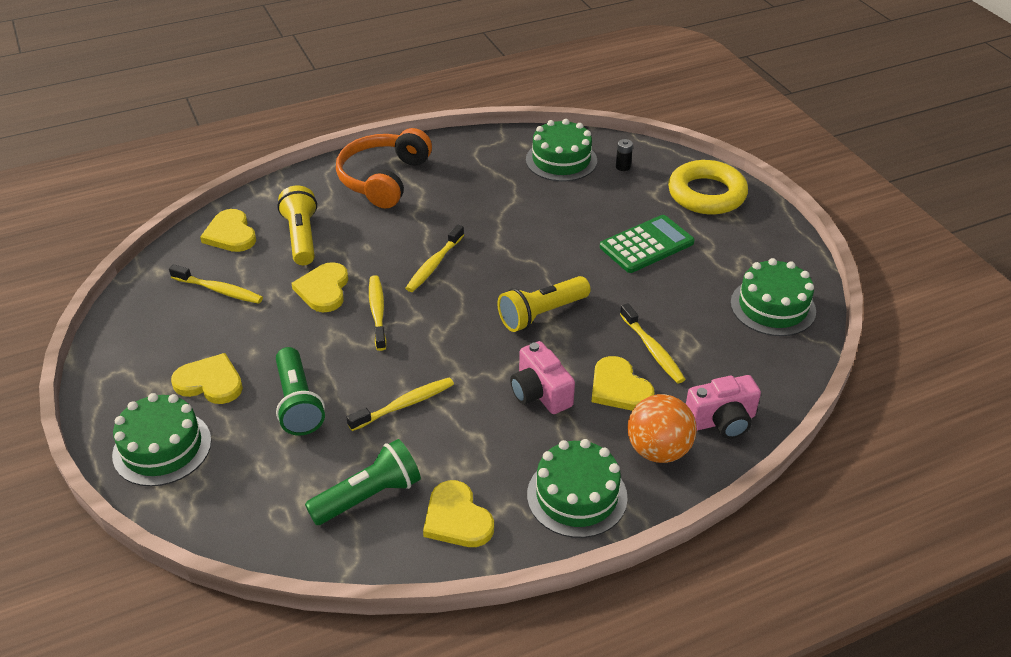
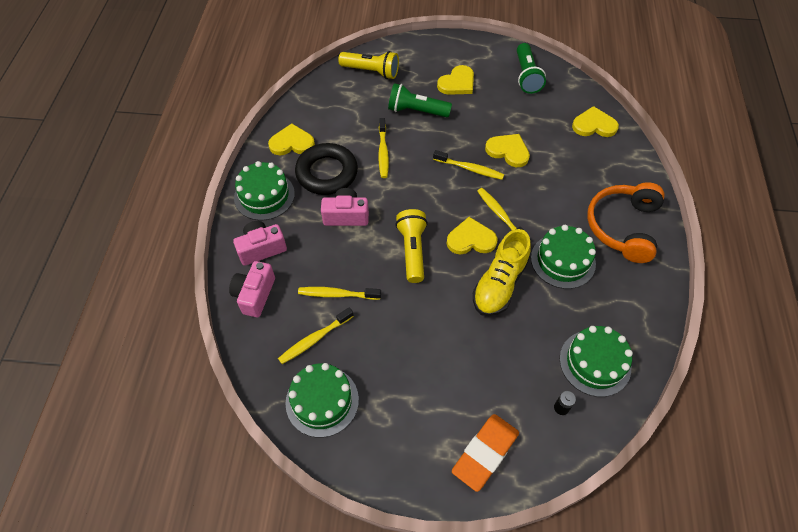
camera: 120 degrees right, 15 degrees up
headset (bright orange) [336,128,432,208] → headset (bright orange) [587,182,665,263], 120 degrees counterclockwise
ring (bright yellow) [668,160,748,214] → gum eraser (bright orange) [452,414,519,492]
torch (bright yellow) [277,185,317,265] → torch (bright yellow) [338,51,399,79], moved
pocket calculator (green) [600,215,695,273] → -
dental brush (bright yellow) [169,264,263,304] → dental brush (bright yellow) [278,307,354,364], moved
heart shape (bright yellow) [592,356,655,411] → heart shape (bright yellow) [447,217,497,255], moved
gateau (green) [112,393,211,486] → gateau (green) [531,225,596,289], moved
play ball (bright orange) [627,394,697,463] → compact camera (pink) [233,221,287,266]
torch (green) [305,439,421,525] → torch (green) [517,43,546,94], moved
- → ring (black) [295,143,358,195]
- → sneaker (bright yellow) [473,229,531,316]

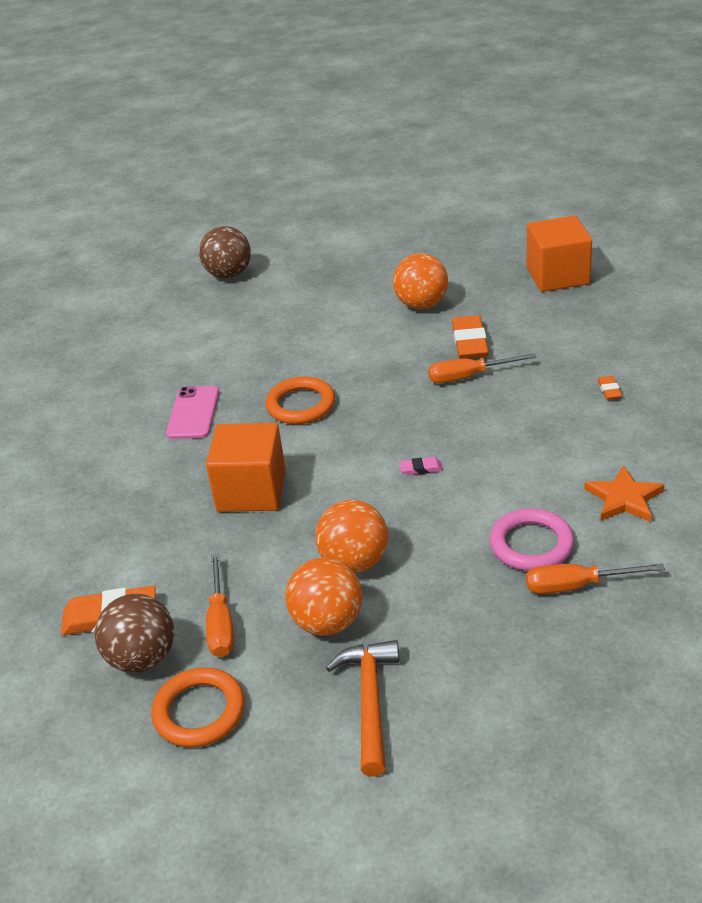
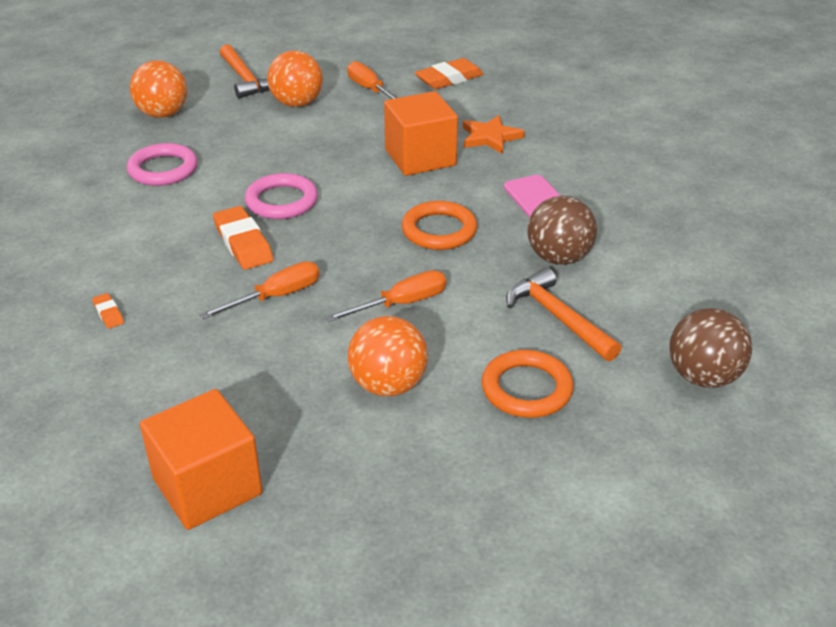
camera: 150 degrees right, 0 degrees up
gum eraser (bright orange) [452,315,489,359] → gum eraser (bright orange) [213,206,273,270], moved
gum eraser (pink) [399,457,443,475] → ring (pink) [245,173,318,219]
star (bright orange) [584,465,665,522] → star (bright orange) [463,115,525,154], moved
play ball (bright orange) [315,500,388,573] → play ball (bright orange) [130,60,187,118], moved
screwdriver (bright orange) [526,563,665,594] → screwdriver (bright orange) [325,270,446,322], moved
play ball (russet) [95,594,174,673] → play ball (russet) [528,196,597,265], moved
ring (bright orange) [151,667,245,747] → ring (bright orange) [481,350,574,418], moved
- → hammer (bright orange) [506,267,621,361]

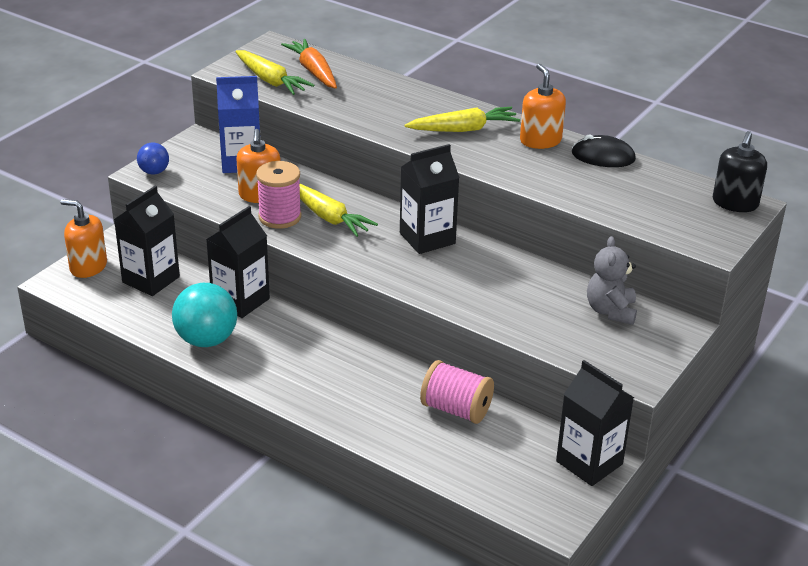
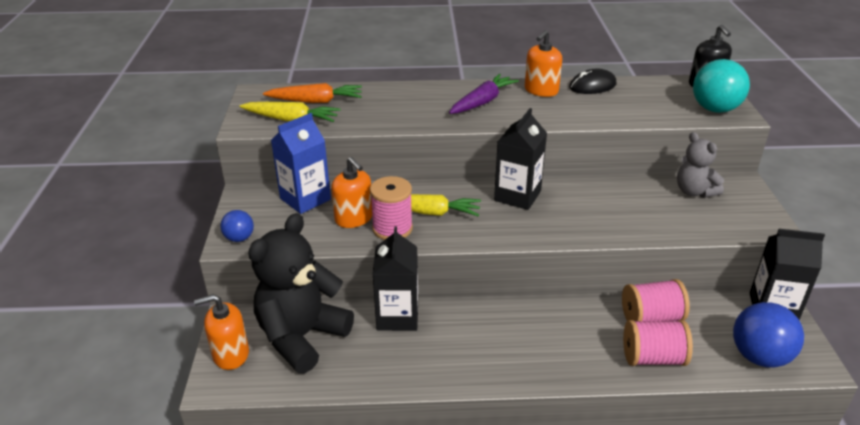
camera: 35 degrees left, 0 degrees up
toy carrot (bright orange) [281,39,337,89] → toy carrot (bright orange) [263,83,362,103], 150 degrees clockwise
soap dispenser (bright orange) [520,64,566,149] → soap dispenser (bright orange) [525,30,562,97], 90 degrees counterclockwise
toy carrot (bright yellow) [405,107,520,132] → toy carrot (violet) [449,74,519,114]
carton (black) [114,186,180,296] → teddy bear (black) [248,213,354,373]
play ball (turquoise) [172,283,237,347] → play ball (turquoise) [693,59,750,113], moved
- → play ball (blue) [733,302,804,368]
- → bobbin (pink) [623,320,693,366]

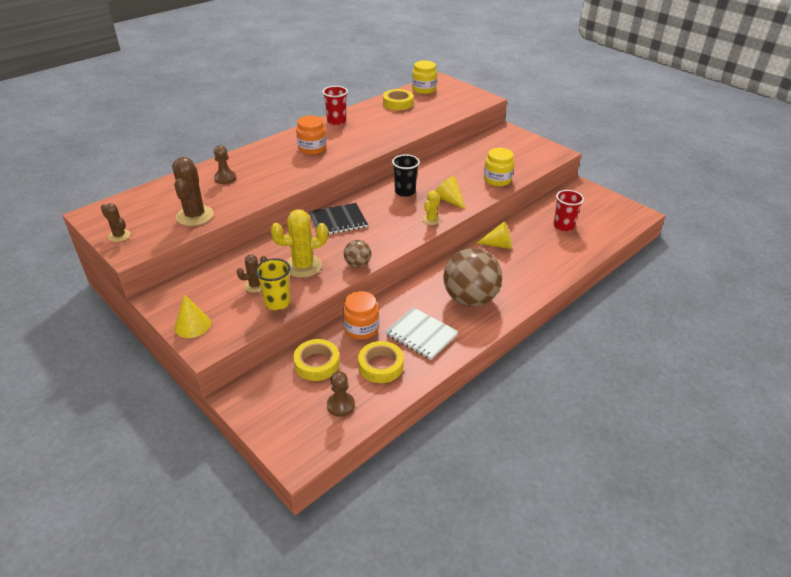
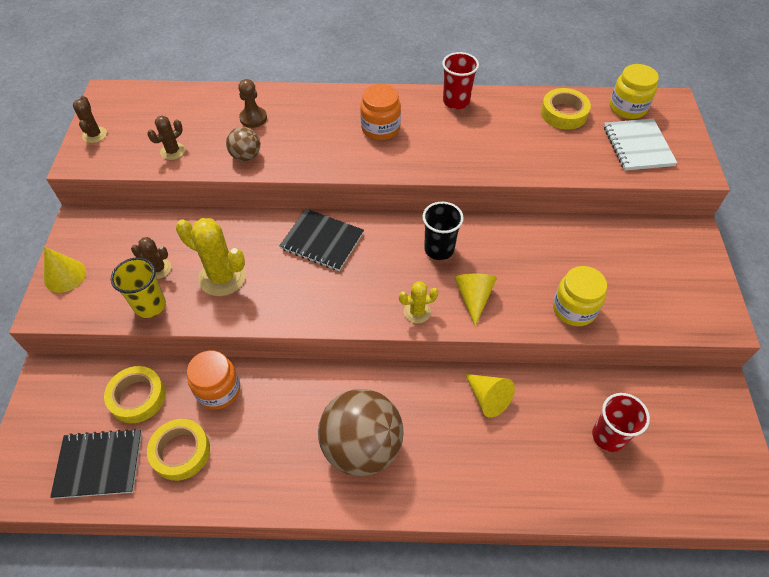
camera: 45 degrees right, 15 degrees up
saguaro cactus (russet) [172,157,213,226] → saguaro cactus (russet) [147,116,185,160], x0.56
play ball (russet) [344,240,371,268] → play ball (russet) [226,127,260,161], moved
exercise book (white) [385,307,458,360] → exercise book (white) [604,118,677,171], moved
game pawn (russet) [327,371,355,417] → exercise book (black) [50,429,142,499]

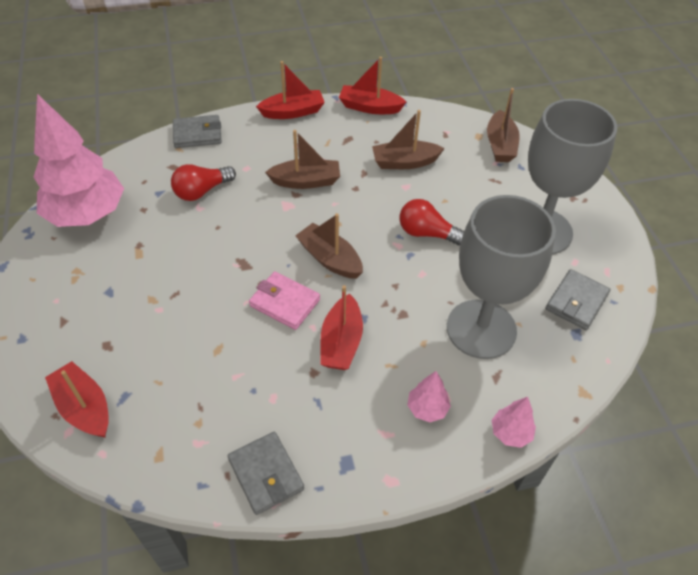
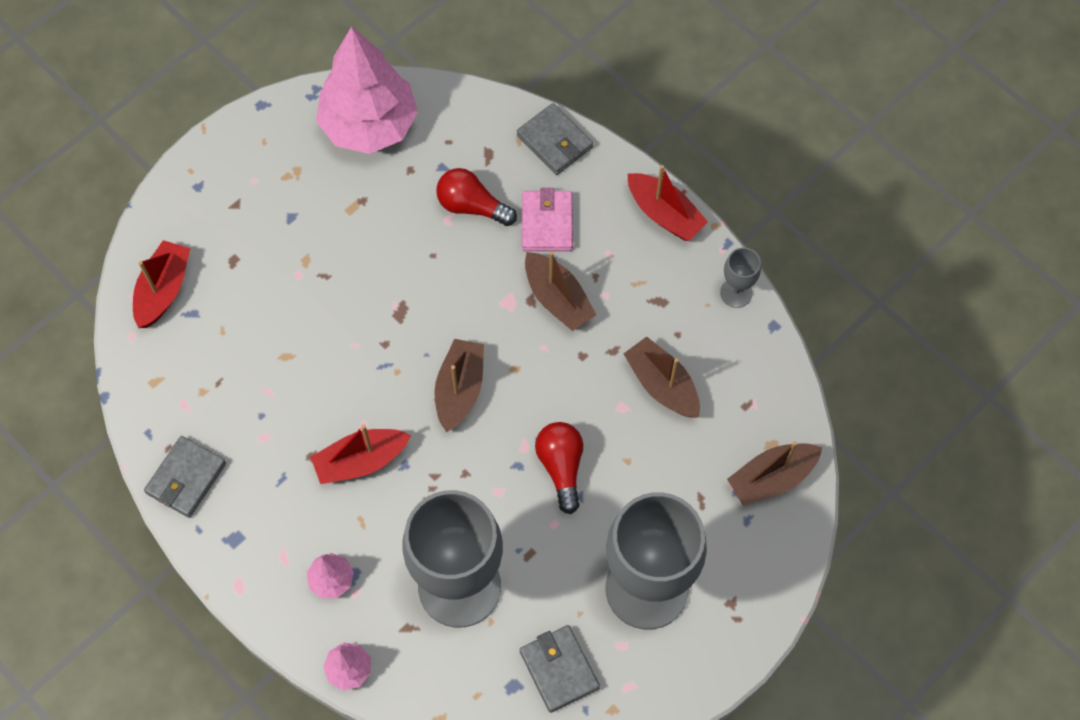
camera: 60 degrees right, 15 degrees up
sailboat (scarlet) [339,57,406,114] → goblet (ash-grey) [720,247,761,308]
card wallet (ash-grey) [545,269,611,330] → card wallet (ash-grey) [520,625,600,713], 60 degrees clockwise
card wallet (pink) [249,272,320,330] → card wallet (pink) [522,188,573,251], moved

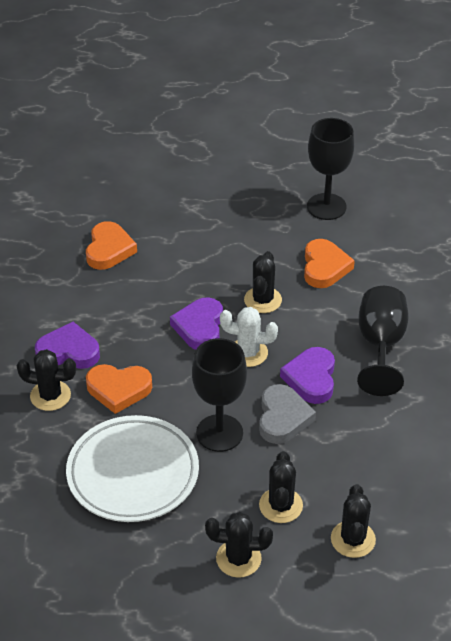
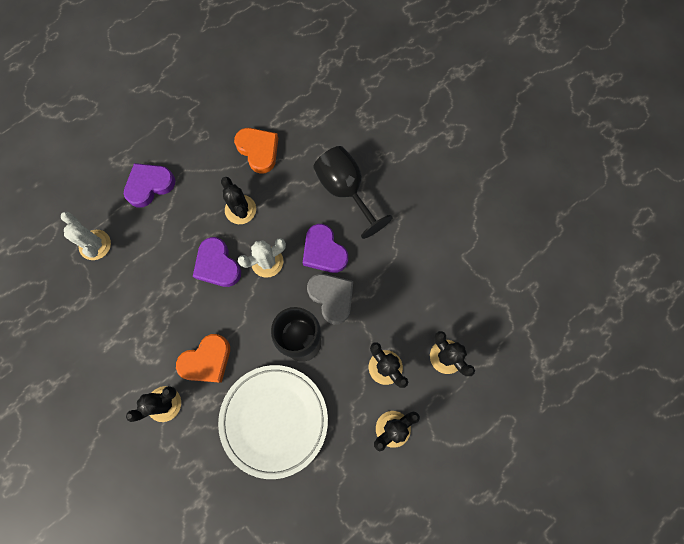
camera: 40 degrees left, 30 degrees up
goblet (black) [307,118,354,220] → -
heart shape (bright orange) [86,221,137,270] → saguaro cactus (white) [61,212,111,260]
heart shape (violet) [35,322,100,369] → heart shape (violet) [124,163,175,208], moved

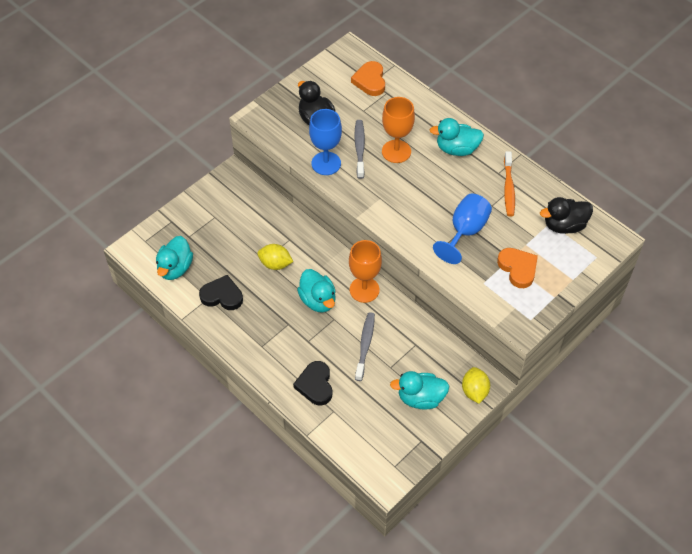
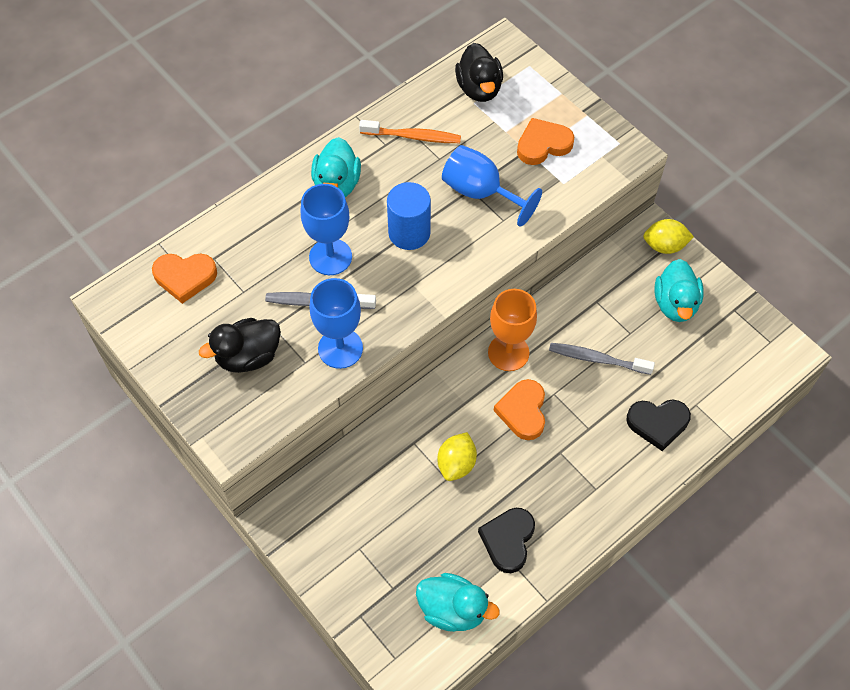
camera: 85 degrees left, 5 degrees up
goblet (bright orange) [382,97,415,163] → goblet (blue) [301,184,352,275]
rubber duck (turquoise) [297,269,336,313] → heart shape (bright orange) [494,379,545,440]
- → solid cylinder (blue) [387,182,431,250]

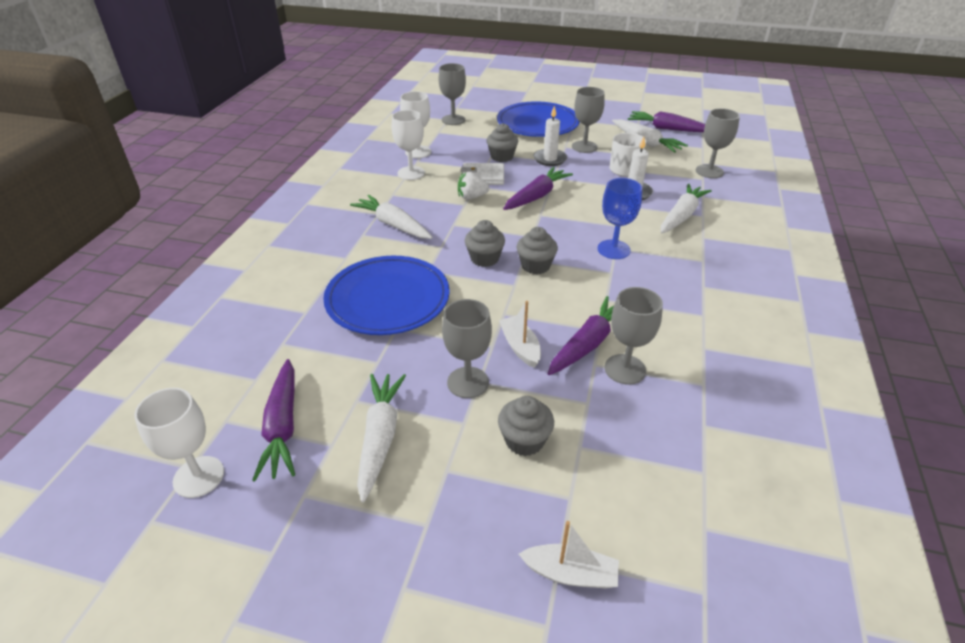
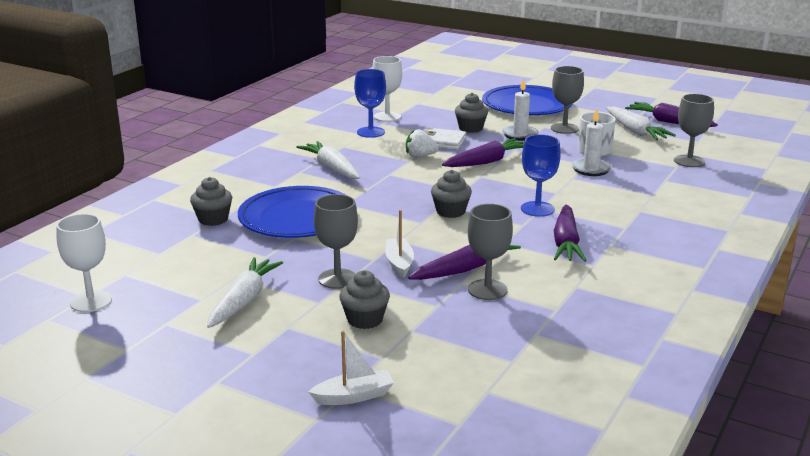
camera: 15 degrees right, 15 degrees down
goblet (ash-grey) [439,63,466,125] → -
goblet (white) [392,110,425,180] → goblet (blue) [354,69,386,138]
toy carrot (white) [661,183,712,233] → -
fairy cake (ash-grey) [465,220,505,267] → fairy cake (ash-grey) [190,177,232,226], moved
toy carrot (violet) [252,359,295,482] → toy carrot (violet) [554,205,587,262], moved
sailboat (white) [519,521,619,588] → sailboat (white) [309,331,394,405], 45 degrees counterclockwise

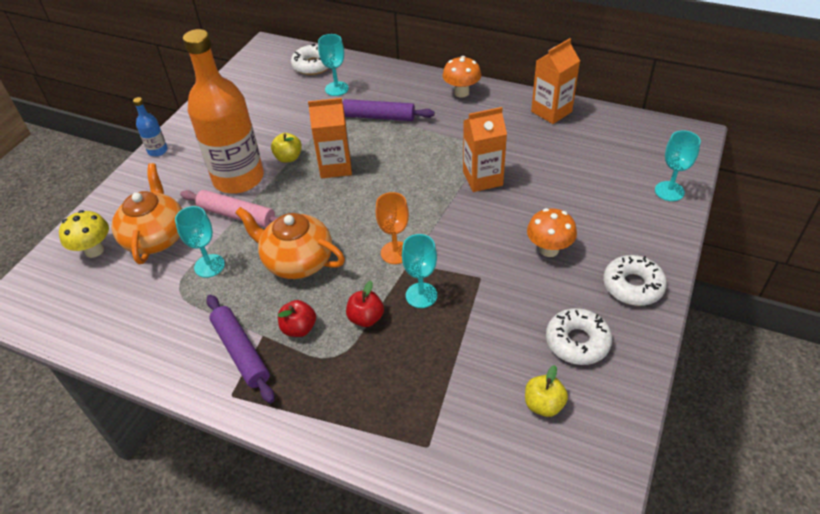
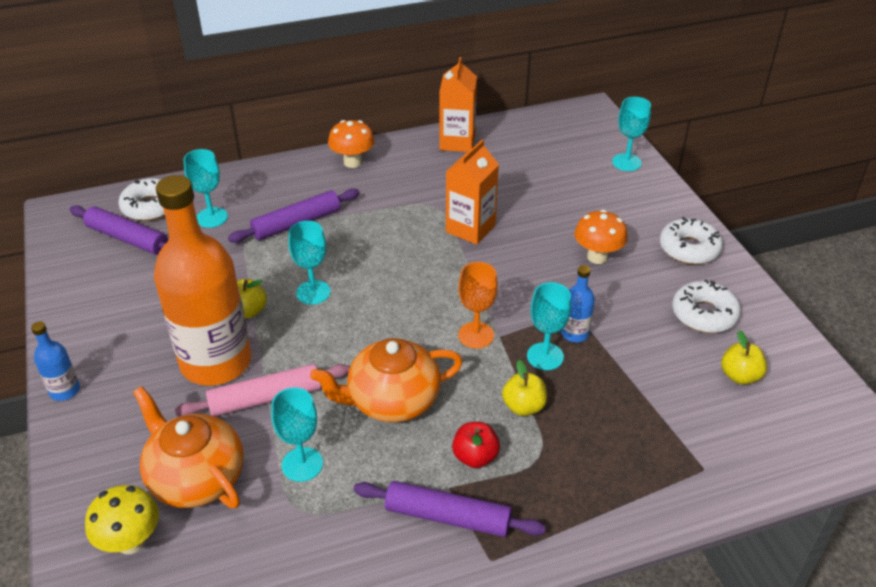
camera: 45 degrees left, 5 degrees down
carton (bright orange) [308,98,352,178] → goblet (turquoise) [288,221,331,305]
toy apple (scarlet) [346,281,384,327] → toy apple (bright yellow) [502,360,547,416]
- → pastry roller (violet) [70,205,168,255]
- → drink bottle (blue) [561,265,595,342]

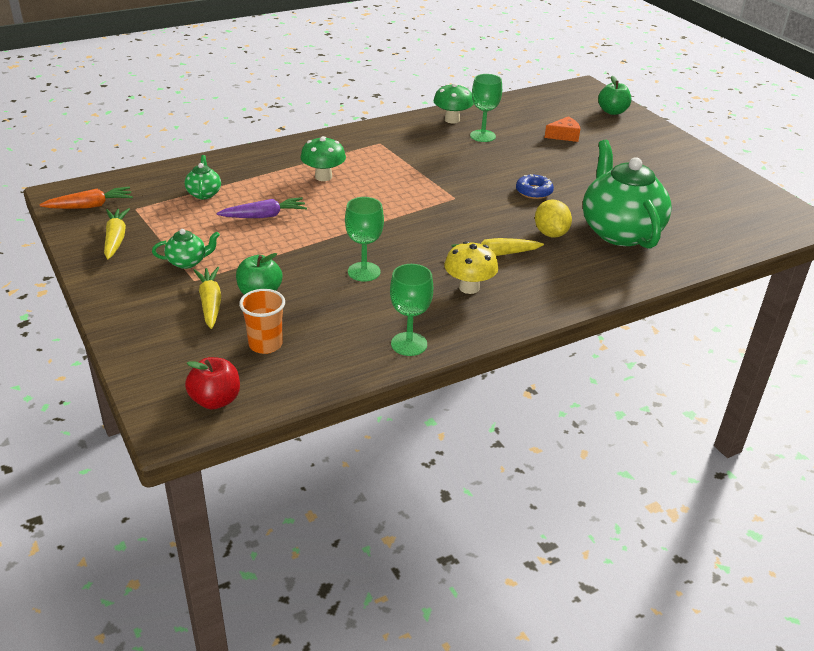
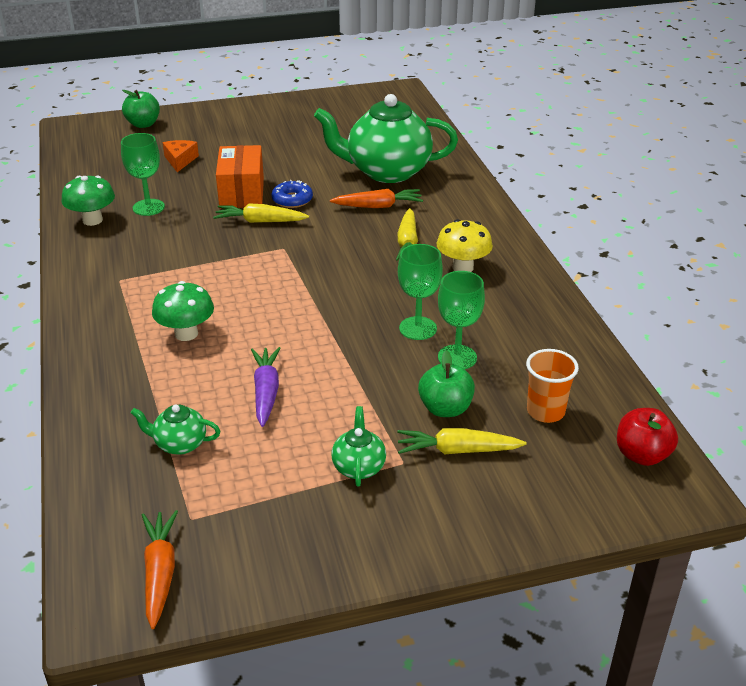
camera: 75 degrees left, 0 degrees up
toy lemon (bright yellow) [535,199,572,238] → toy carrot (bright orange) [330,189,423,208]
toy carrot (bright yellow) [104,208,130,260] → toy carrot (bright yellow) [213,204,309,223], moved
goblet (green) [390,264,433,356] → goblet (green) [438,271,485,369], moved
- → box (bright orange) [216,145,264,209]

